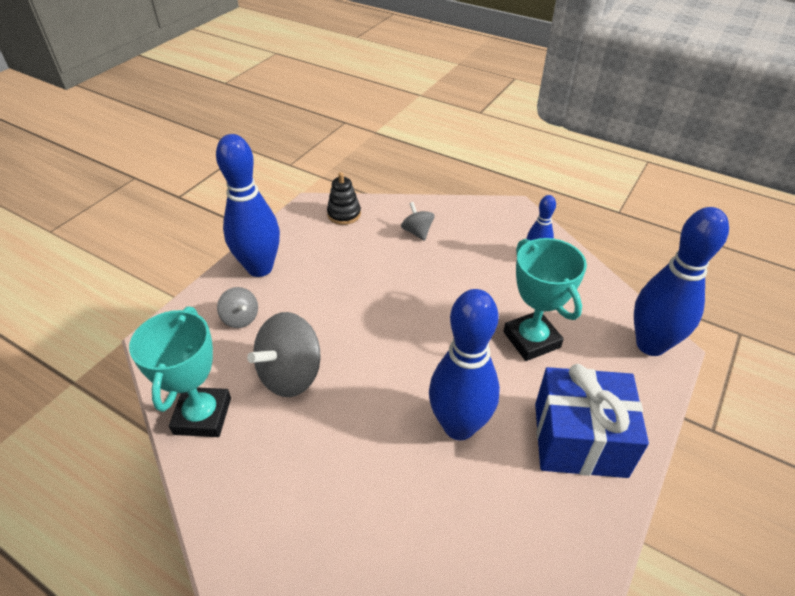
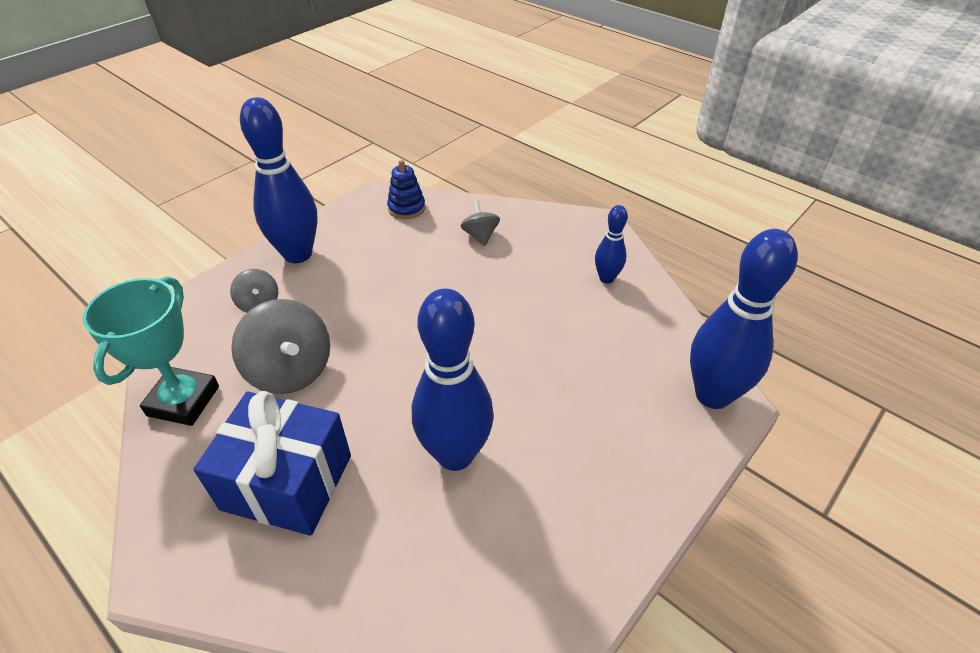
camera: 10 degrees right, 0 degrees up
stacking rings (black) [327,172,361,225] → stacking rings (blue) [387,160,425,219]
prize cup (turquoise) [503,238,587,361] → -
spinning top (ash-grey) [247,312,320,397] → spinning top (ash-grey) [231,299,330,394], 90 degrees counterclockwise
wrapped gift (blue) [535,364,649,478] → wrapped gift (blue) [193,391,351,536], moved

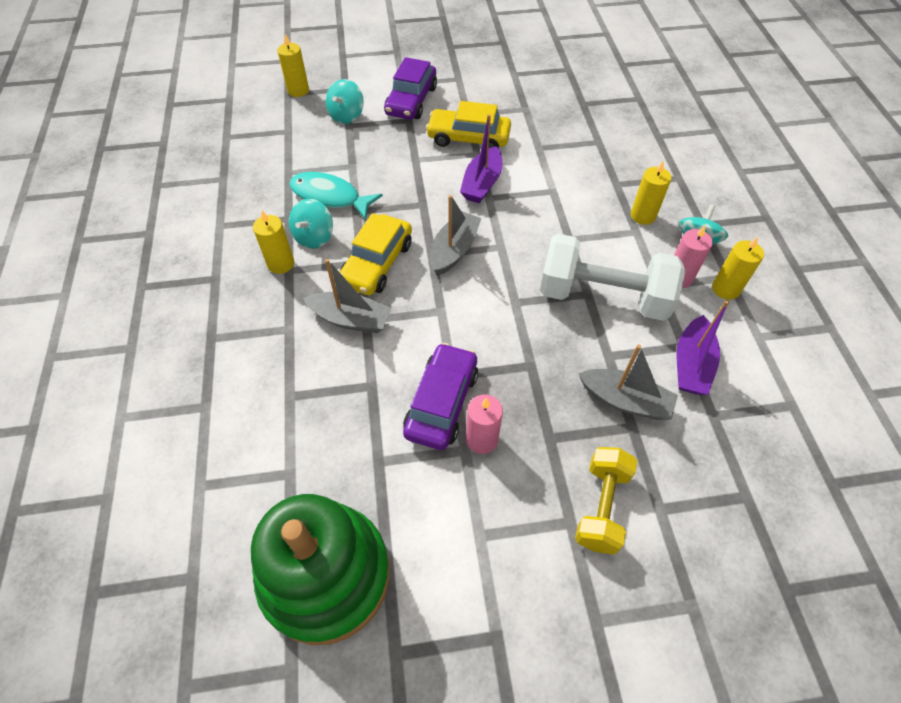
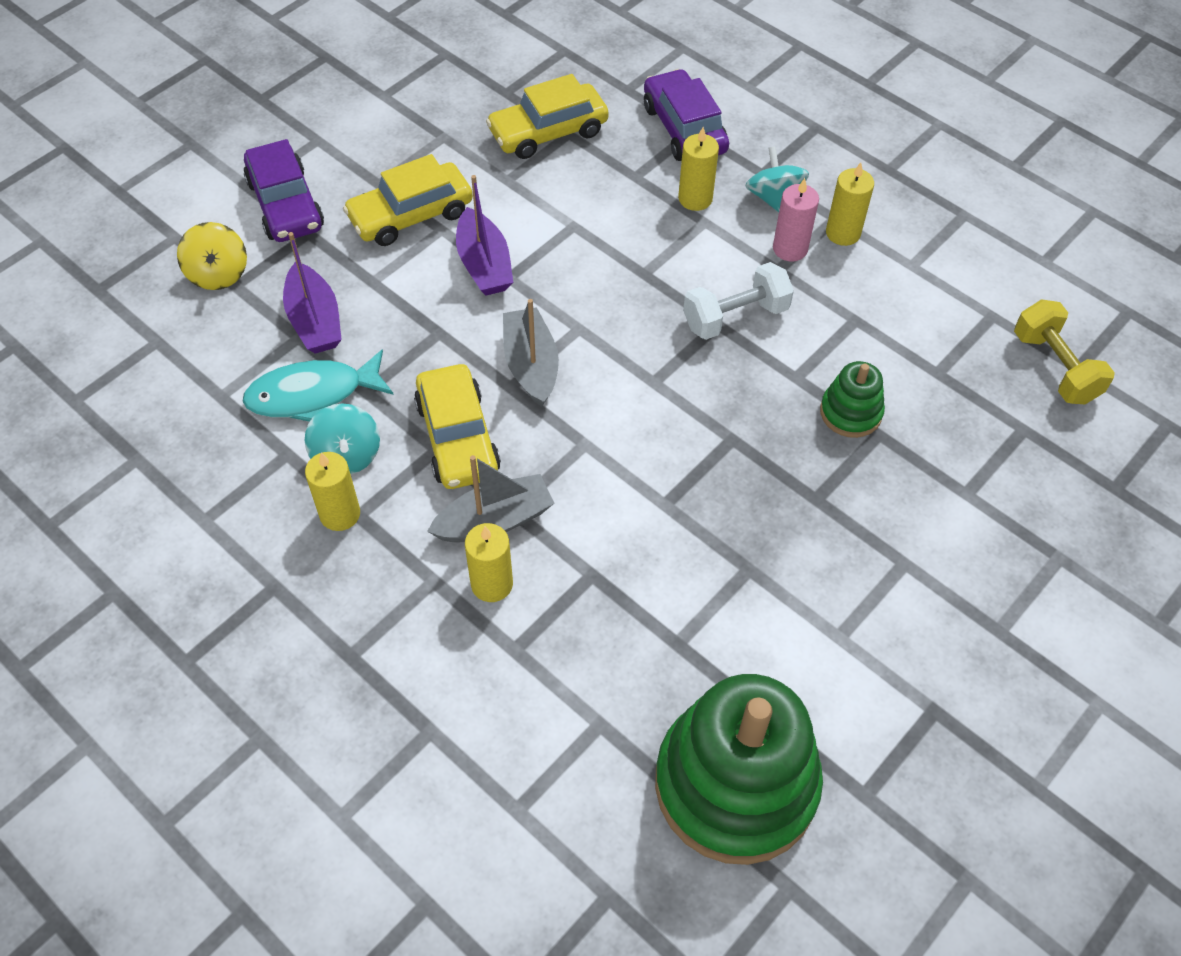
camera: 40 degrees left, 0 degrees up
pillar candle (bright yellow) [277,34,309,97] → pillar candle (bright yellow) [465,523,513,602], moved
spinning top (turquoise) [326,79,364,124] → spinning top (bright yellow) [177,222,247,290]
hand weight (white) [540,234,686,321] → hand weight (white) [683,262,794,340], x0.61
sailboat (violet) [676,300,729,395] → sailboat (violet) [283,232,342,354], moved
car (violet) [403,343,478,450] → car (violet) [644,69,729,161], moved
sailboat (ash-grey) [578,344,678,420] → stacking rings (green) [820,361,885,438]
pillar candle (pink) [466,394,503,454] → -
hand weight (bright yellow) [575,447,637,555] → hand weight (bright yellow) [1014,299,1115,404], moved
- → car (bright yellow) [486,74,609,159]

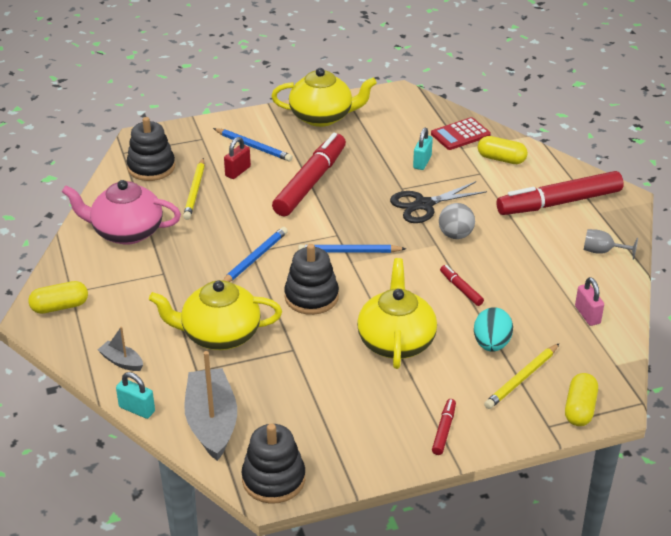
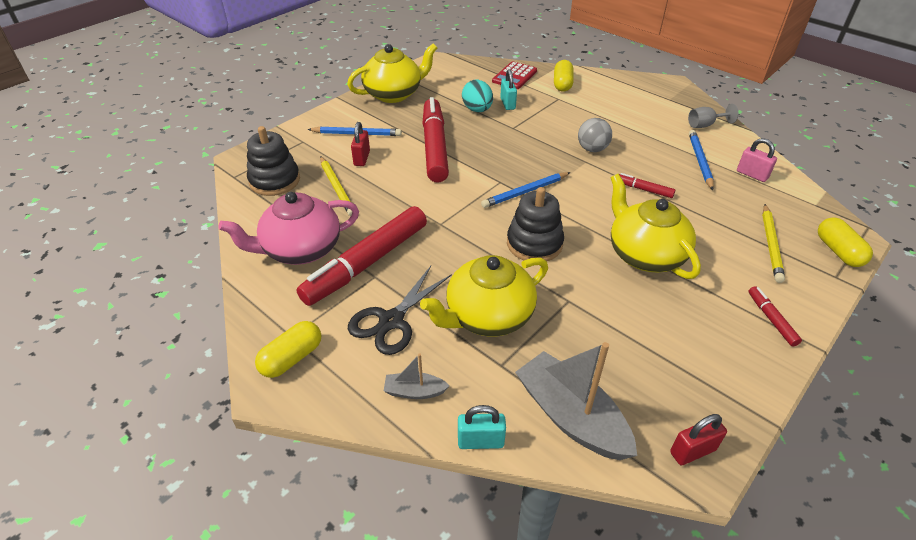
camera: 30 degrees left, 5 degrees up
pill (bright yellow) [478,136,528,164] → pill (bright yellow) [554,60,574,92], 75 degrees counterclockwise
felt pen (scarlet) [496,171,624,215] → felt pen (scarlet) [296,206,427,306], moved
pair of scissors (black) [390,181,487,223] → pair of scissors (black) [348,266,452,355], moved
wooden pencil (blue) [223,227,288,282] → wooden pencil (blue) [689,130,714,190], moved
toy egg (turquoise) [474,307,513,352] → toy egg (turquoise) [462,80,493,112], moved
stacking rings (black) [241,423,305,504] → lock (scarlet) [670,414,727,466]

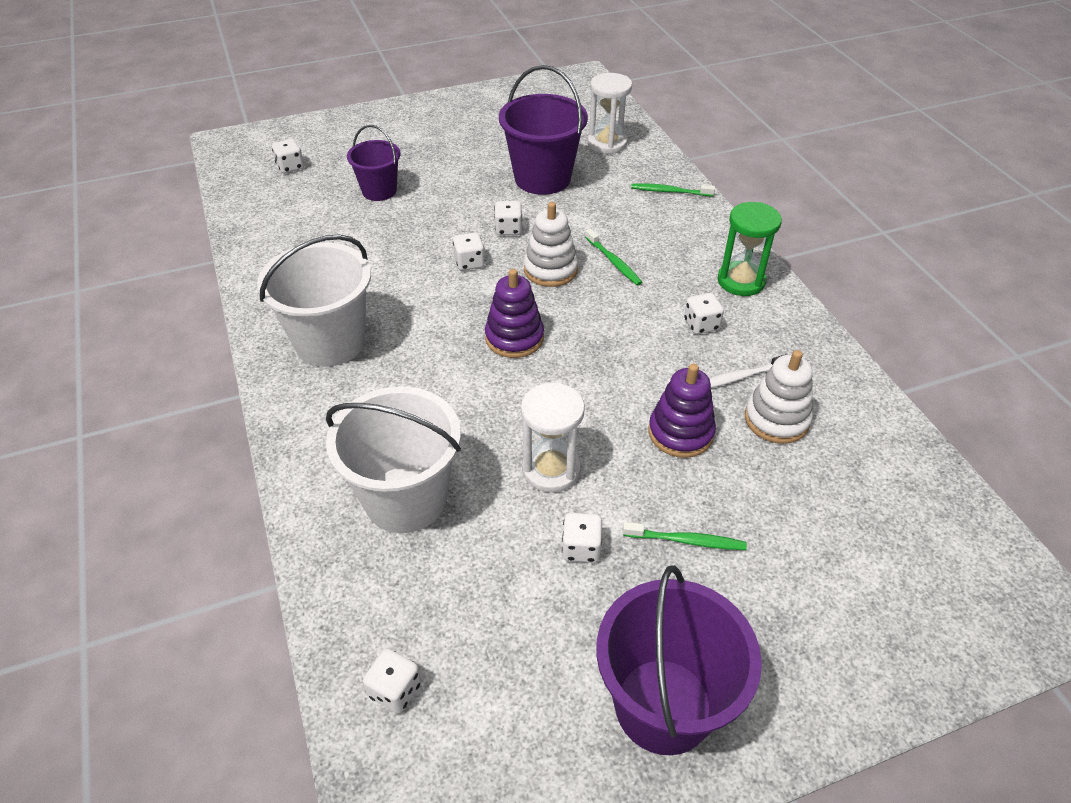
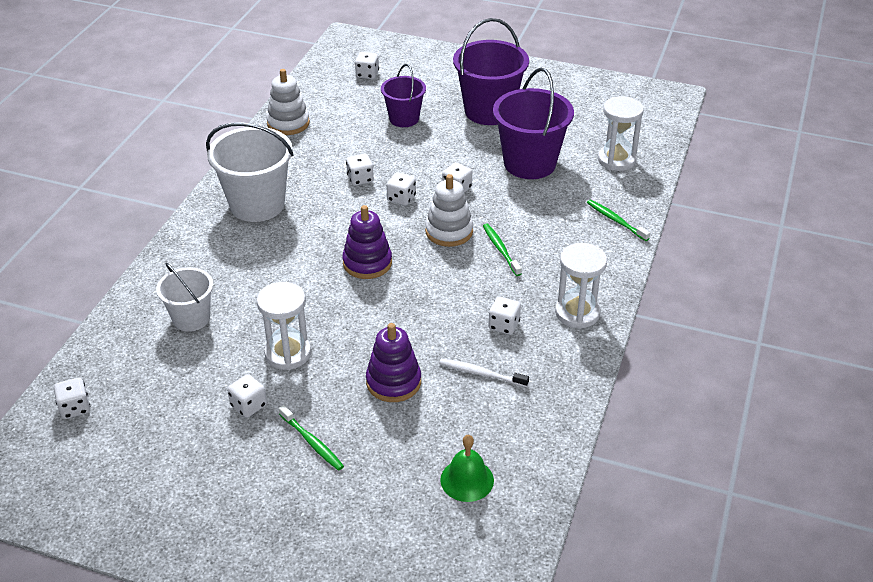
camera: 40 degrees right, 5 degrees down
sand timer (green) [718,202,782,296] → sand timer (white) [555,243,607,329]
dental brush (green) [585,229,642,285] → dental brush (green) [483,223,522,276], 150 degrees clockwise
stacking rings (white) [745,350,813,444] → stacking rings (white) [266,69,310,135], moved
sand bucket (white) [326,386,461,533] → sand bucket (white) [156,263,213,332], x0.60
sand bucket (violet) [596,565,762,755] → sand bucket (violet) [453,18,529,125], moved
- → game die (white) [346,154,374,186]
- → bell (green) [440,435,494,502]

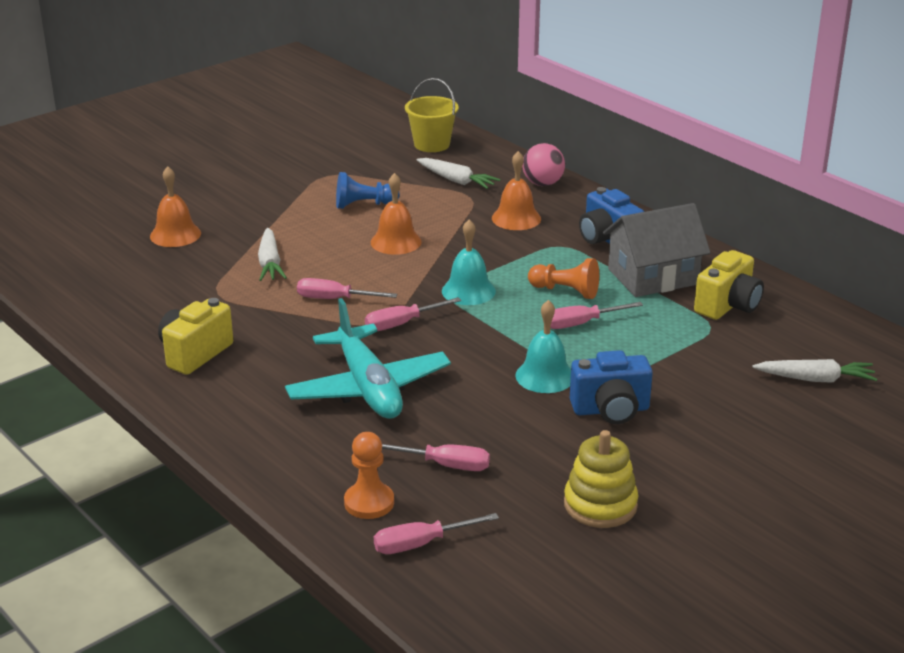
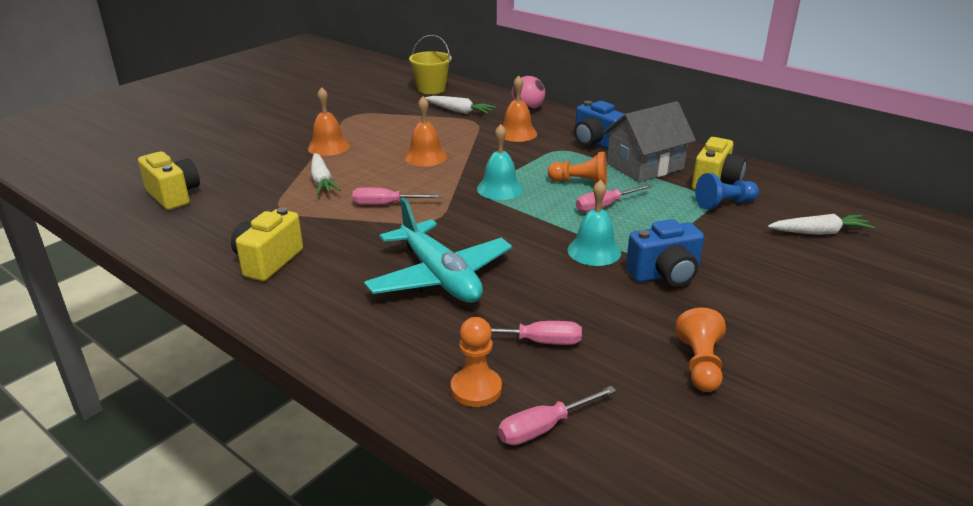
camera: 10 degrees left, 0 degrees up
bell (bright orange) [150,166,201,247] → bell (bright orange) [308,87,350,156], moved
game pawn (blue) [336,172,399,209] → game pawn (blue) [695,173,759,210], moved
screwdriver (pink) [365,297,462,331] → -
stacking rings (bright yellow) [564,430,638,528] → game pawn (bright orange) [675,308,726,392]
- → compact camera (bright yellow) [138,151,200,210]

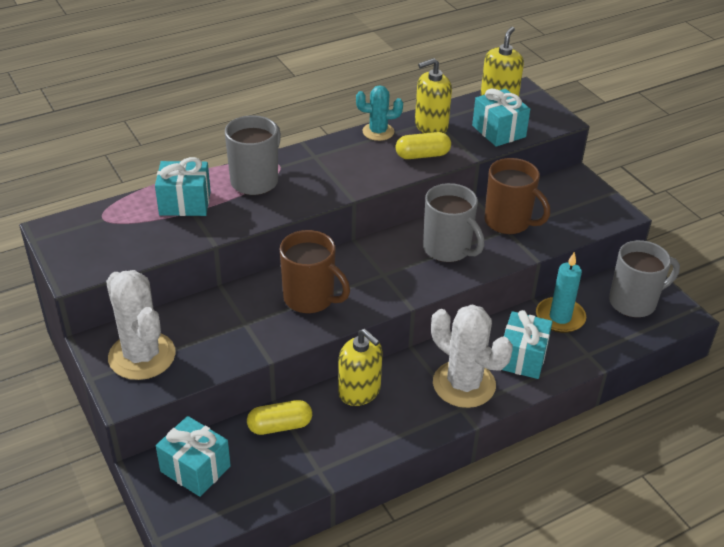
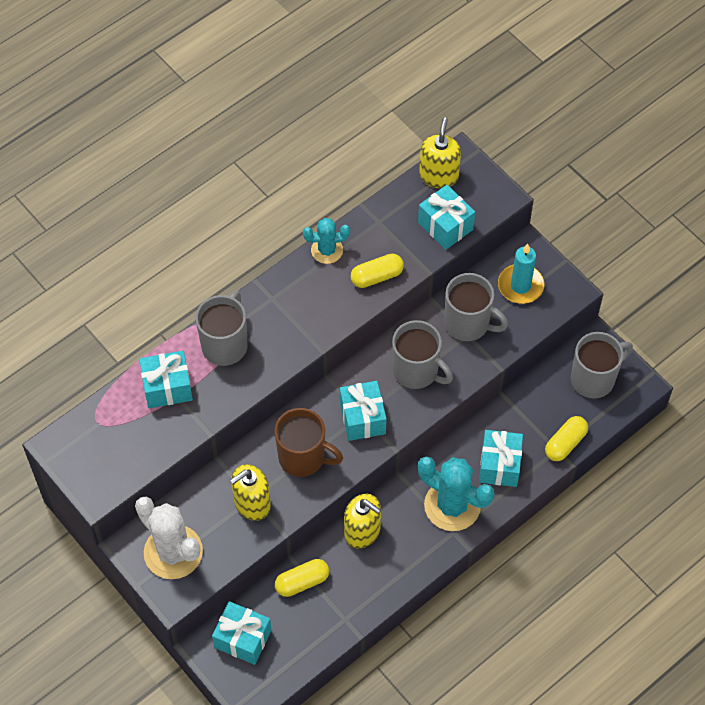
camera: 10 degrees left, 20 degrees up
soap dispenser (bright yellow) [415,58,452,133] → soap dispenser (bright yellow) [230,464,271,521], moved
tea mug (russet) [484,158,550,234] → tea mug (ash-grey) [444,273,508,341]
pillar candle (turquoise) [536,252,586,333] → pillar candle (turquoise) [498,244,544,304], moved
saguaro cactus (white) [431,305,513,408] → saguaro cactus (turquoise) [418,457,494,531]
- → wrapped gift (turquoise) [340,381,387,441]
- → pill (bright yellow) [545,416,588,461]

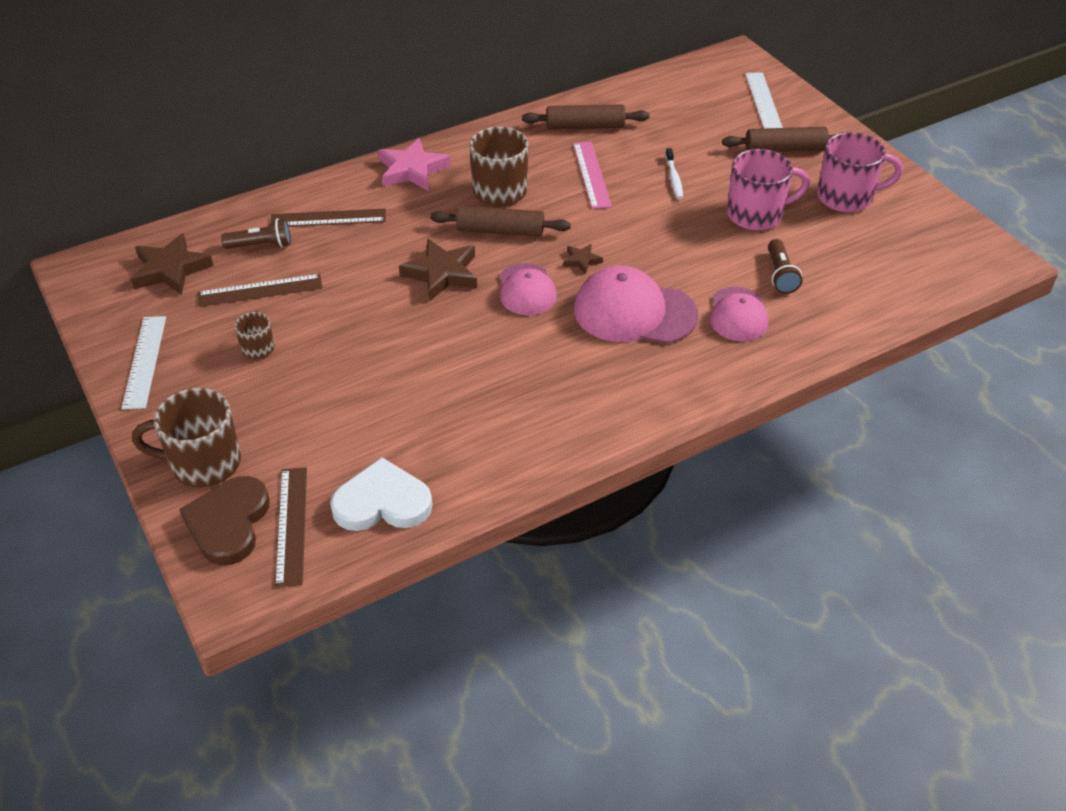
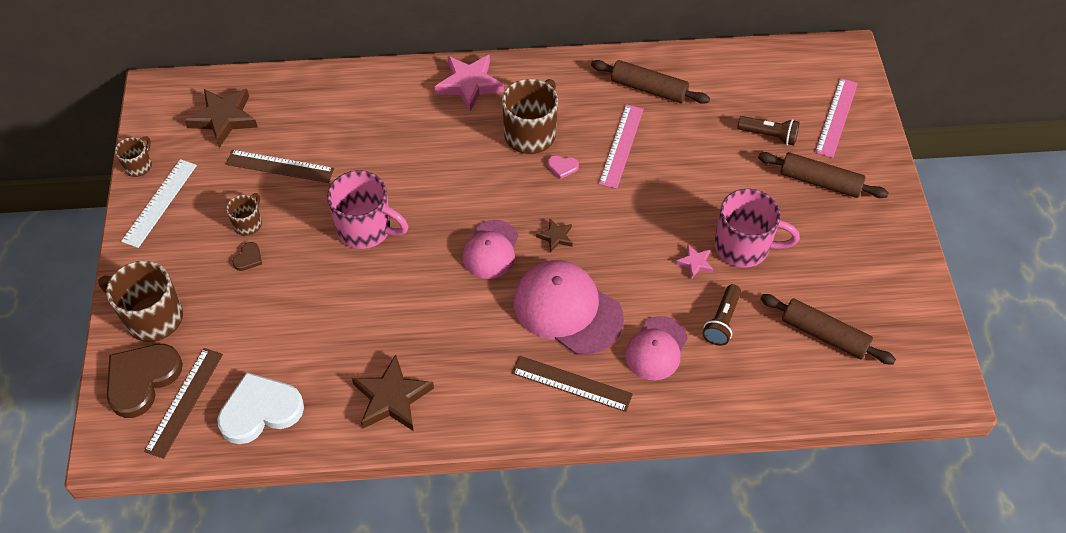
camera: 25 degrees right, 10 degrees up
ruler (white) [745,72,783,128] → ruler (pink) [815,78,858,158]
tea mug (pink) [817,132,903,213] → tea mug (pink) [327,170,408,249], moved
dental brush (white) [665,148,683,199] → -
pastry roller (russet) [430,206,571,237] → pastry roller (russet) [760,294,896,364], moved
ruler (russet) [270,209,386,227] → ruler (russet) [512,356,633,412], moved
torch (russet) [221,218,291,249] → torch (russet) [737,116,800,146], moved
star (russet) [399,239,477,301] → star (russet) [352,354,434,431], moved
heart shape (white) [330,457,432,531] → heart shape (white) [217,372,304,444], 45 degrees counterclockwise
- → tea mug (russet) [115,136,152,177]
- → heart shape (pink) [547,155,579,179]
- → heart shape (russet) [232,242,262,271]
- → star (pink) [675,245,714,279]

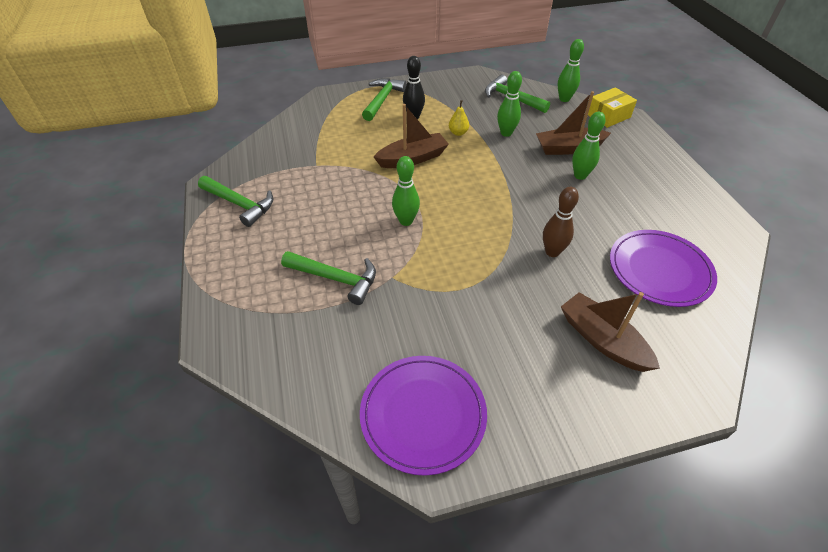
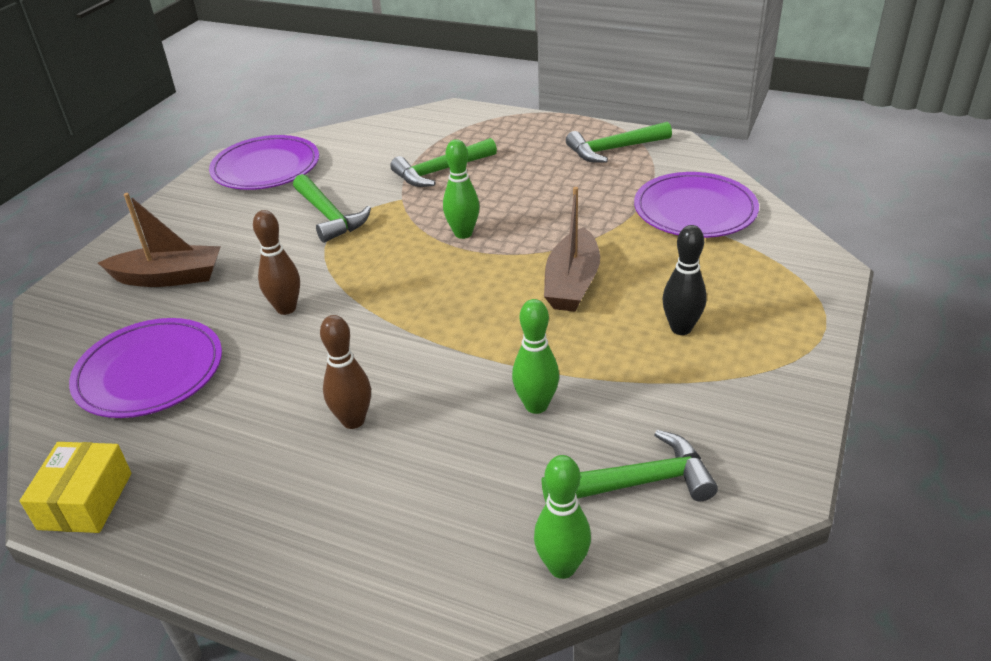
camera: 130 degrees right, 10 degrees down
hammer (green) [362,78,407,121] → hammer (green) [293,174,371,243], moved
box (bright yellow) [588,87,637,128] → box (bright yellow) [20,442,131,533], moved
sailboat (russet) [536,91,611,155] → -
pear fruit (bright yellow) [449,100,469,136] → -
tenpin (green) [572,112,605,180] → tenpin (russet) [320,315,371,429]
- → dinner plate (violet) [634,172,759,238]

